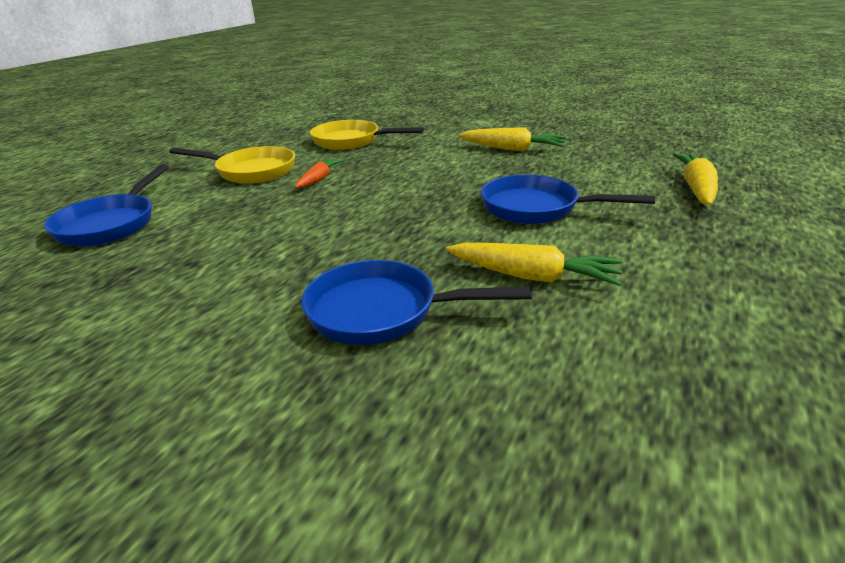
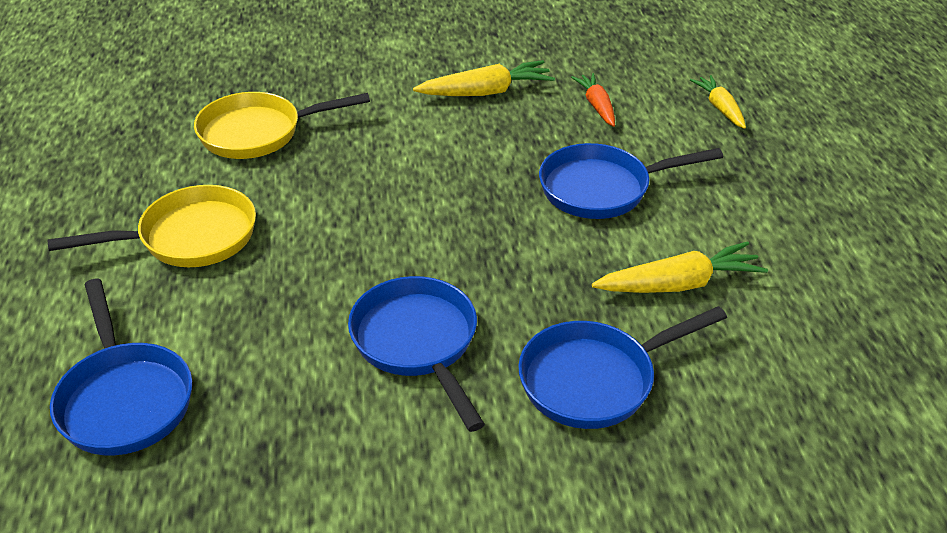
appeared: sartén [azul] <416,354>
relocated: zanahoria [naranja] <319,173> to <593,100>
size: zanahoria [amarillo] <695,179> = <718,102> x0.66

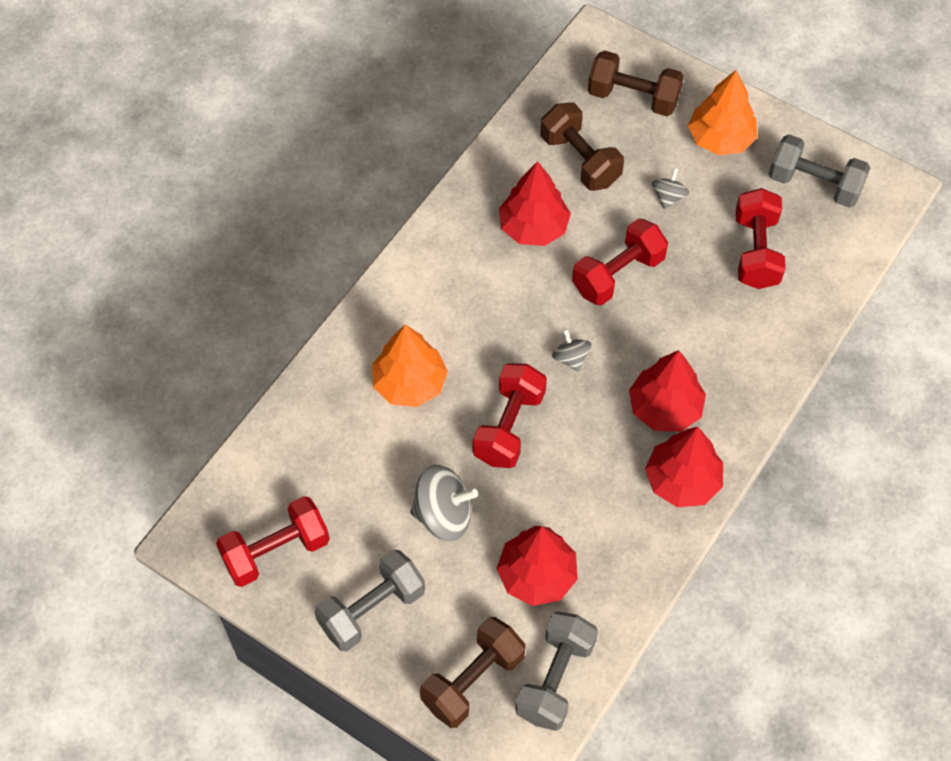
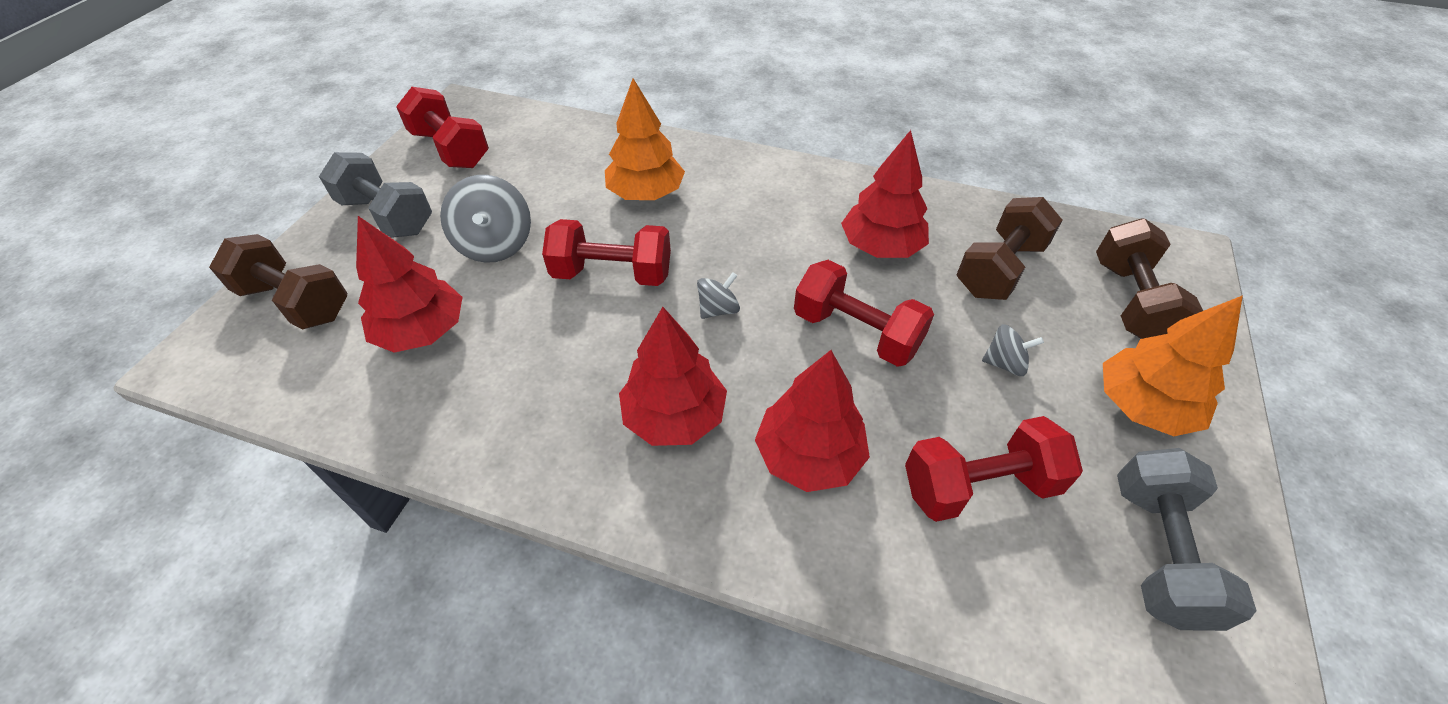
missing: mancuerna [gris] <556,671>
relocated: árbol [rojo] <684,467> to <812,421>

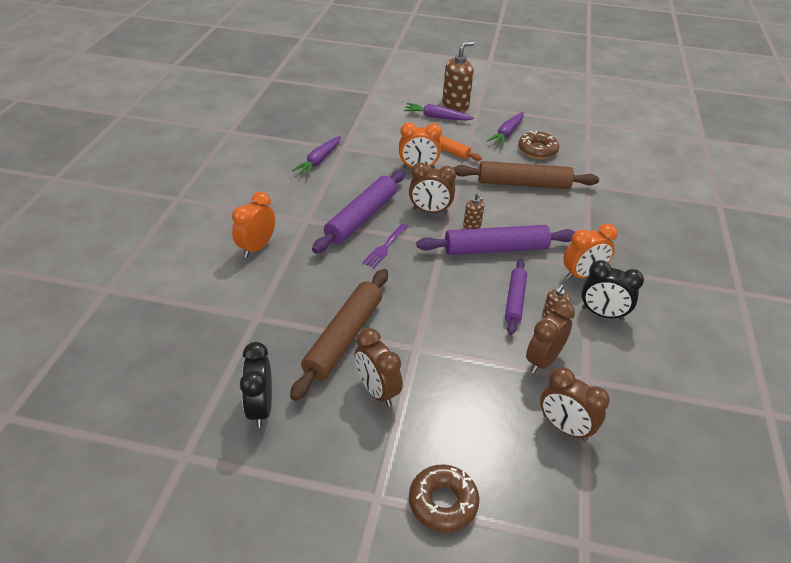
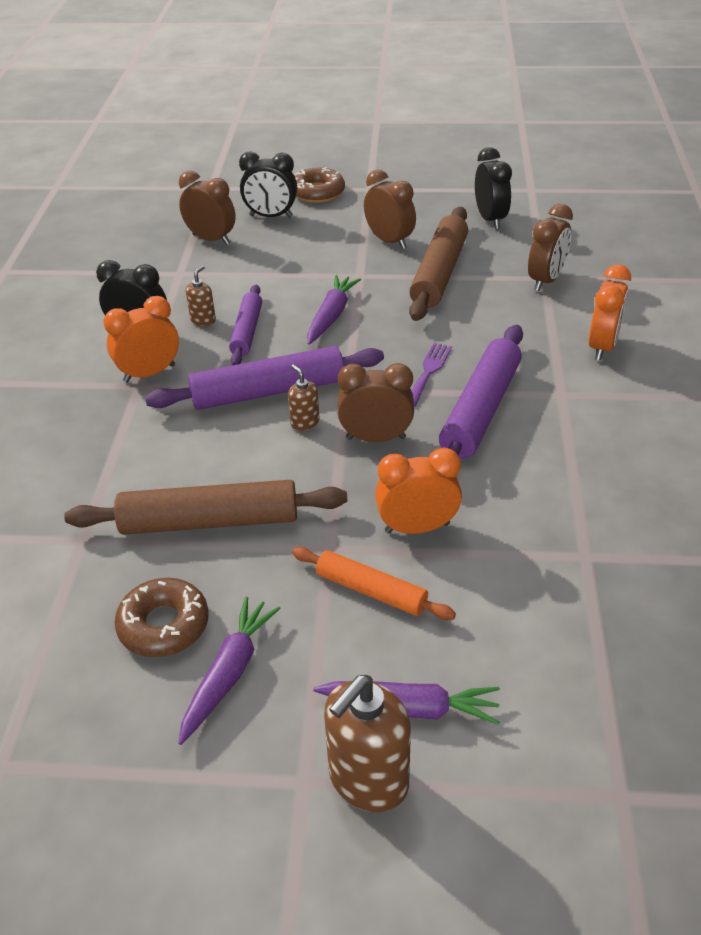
appeared: despertador [negro] <268,184>
relocated: zanahoria [morado] <316,156> to <334,310>; despertador [marrón] <550,337> to <550,247>

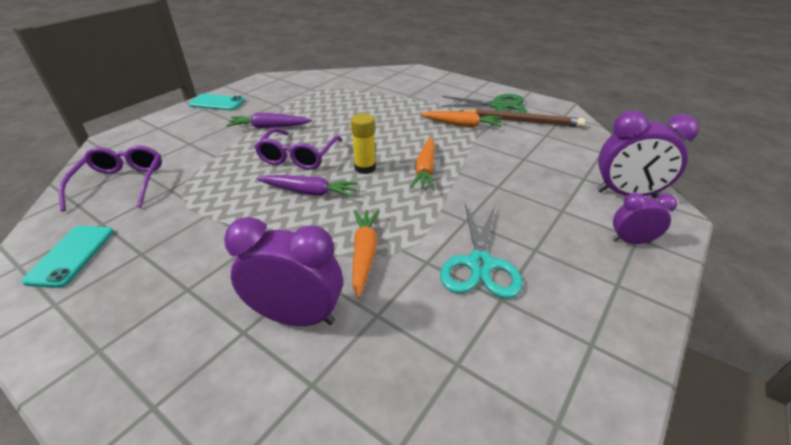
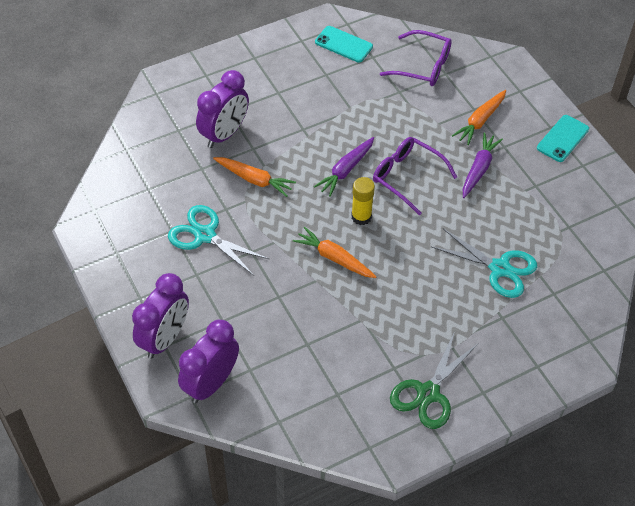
missing: lápiz [marrón] <523,118>
appeared: tijeras [turquesa] <484,263>
relocated: zanahoria [naranja] <461,119> to <479,117>
size: despertador [morado] <645,218> = <160,316> x1.72

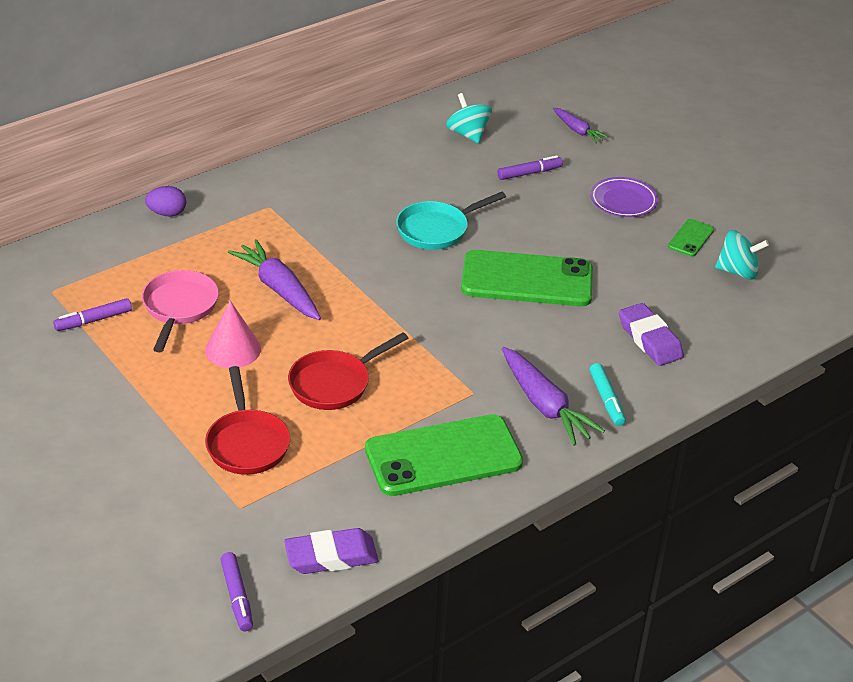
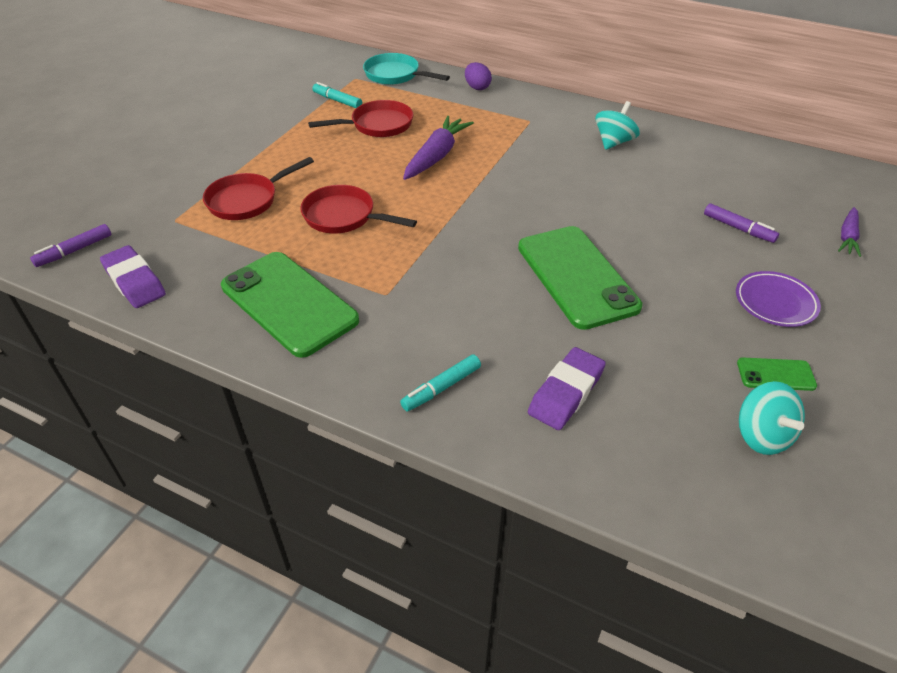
missing: cono [rosa] <233,334>; zanahoria [morado] <553,396>
relocated: peonza [turquesa] <469,118> to <617,125>; sartén [turquesa] <451,221> to <406,69>
colour: sartén [rosa] <180,311> to sartén [rojo] <360,118>; rotulador [morado] <92,314> to rotulador [turquesa] <337,95>

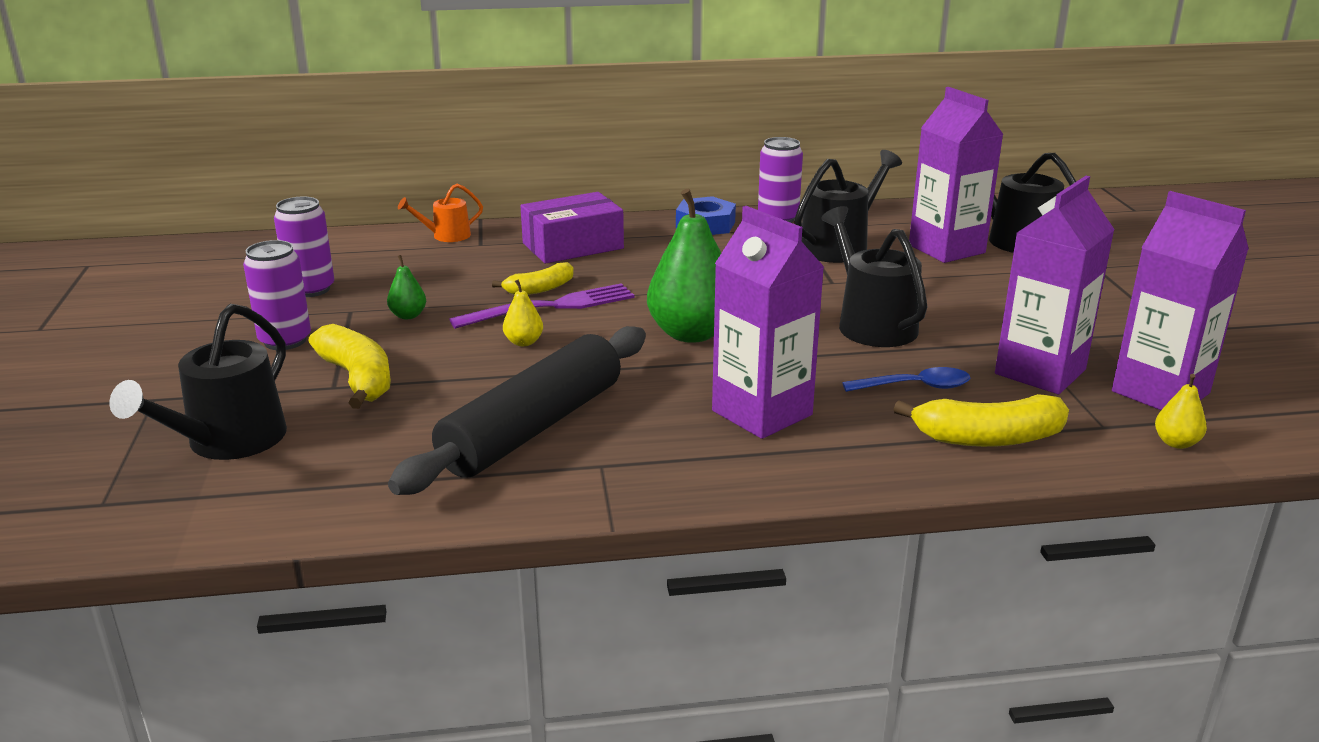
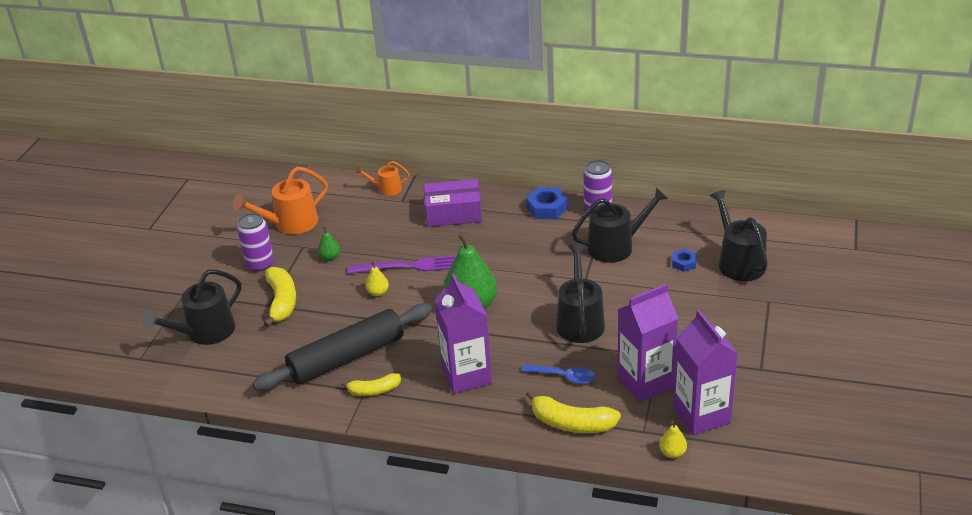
relocated: plátano [amarillo] <533,278> to <371,384>
exchanged: cartón de leche [morado] <956,175> to tuerca [azul] <684,260>; lata [morado] <304,247> to regadera [naranja] <280,201>

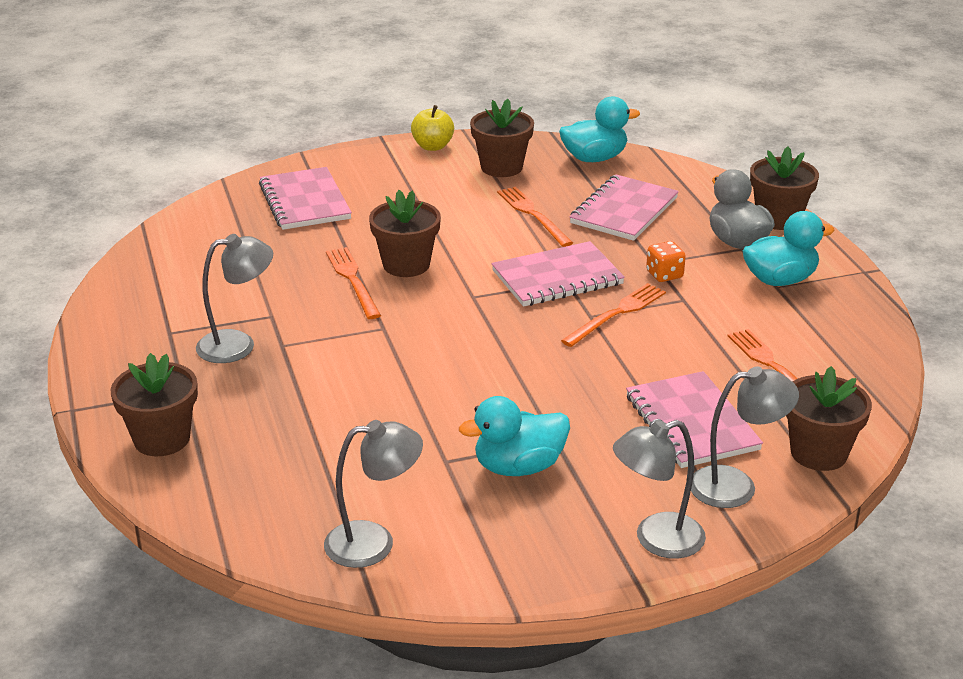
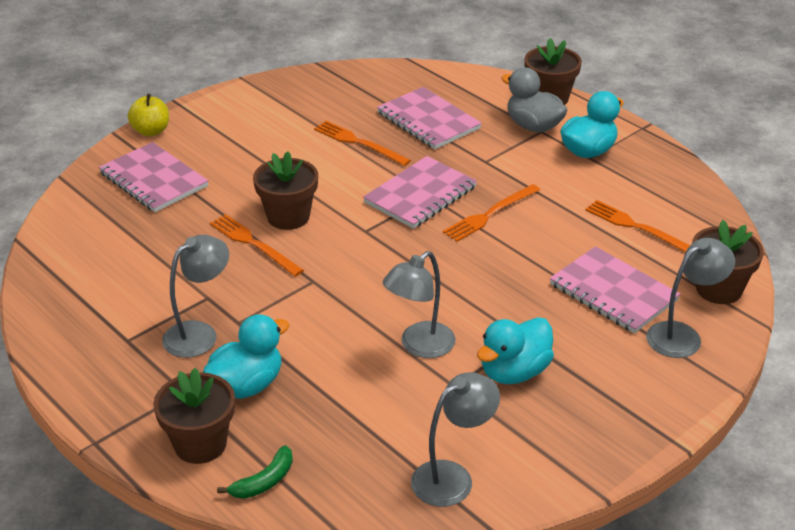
missing: maceta [marrón] <502,138>; dado [naranja] <666,261>
appeared: plátano [verde] <255,472>
relocated: pato [turquesa] <599,129> to <246,356>; manzana [amarillo] <432,128> to <148,115>; lámpara [gris] <659,489> to <419,304>
spun: cuaderno [rosa] <624,207> = <429,118> 45 degrees counterclockwise; tenedor [naranja] <613,315> = <491,213> 150 degrees counterclockwise

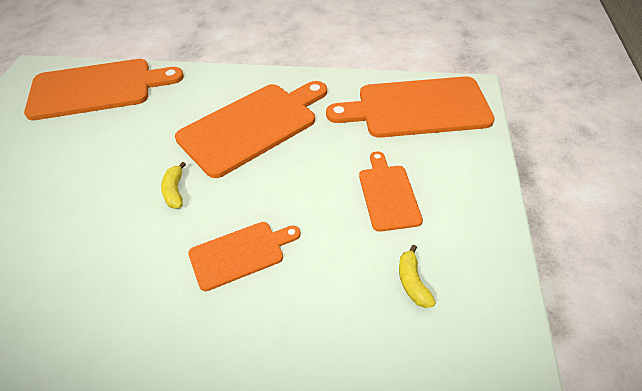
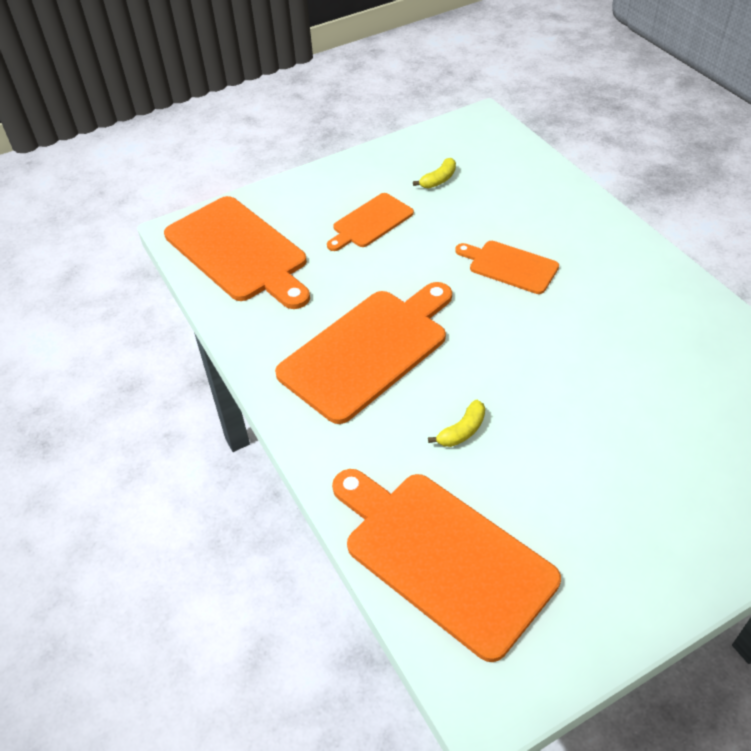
relocated: plátano [amarillo] <173,185> to <456,423>
spun: tabla de cortar [naranja] <251,129> = <363,353> 120 degrees clockwise

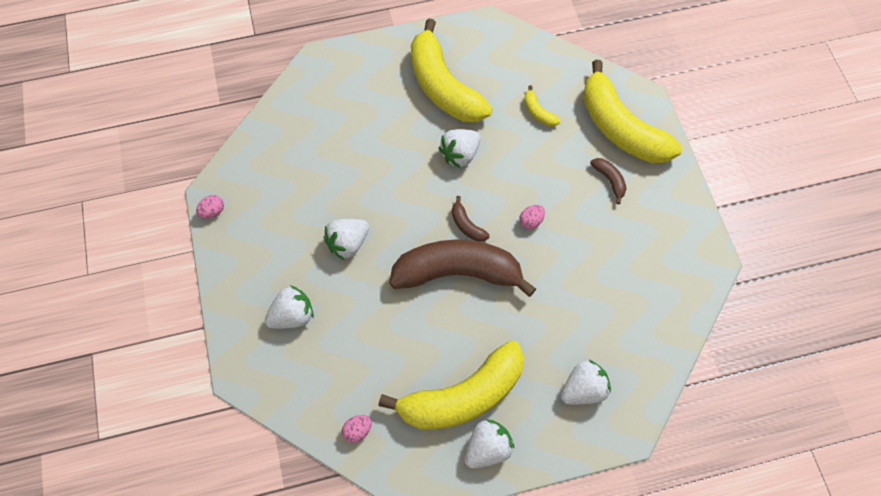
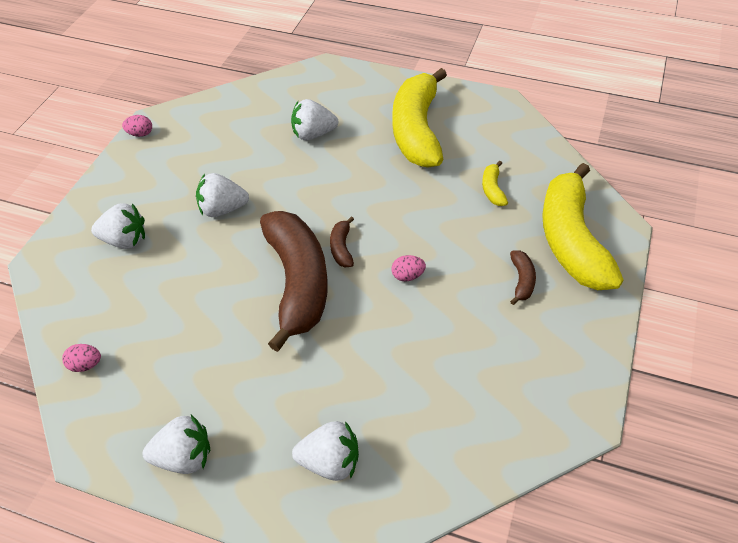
missing: plátano [amarillo] <451,385>
relocated: fresa [blanco] <459,148> to <314,119>
spun: plátano [marrón] <462,268> = <294,281> 45 degrees clockwise

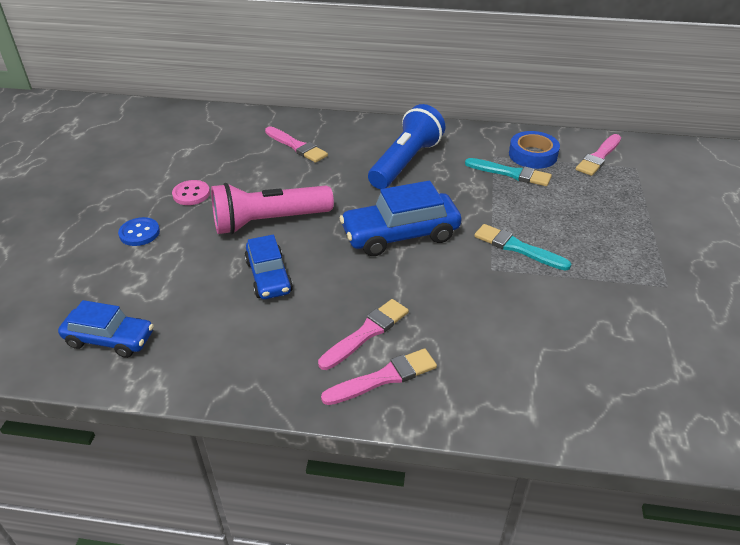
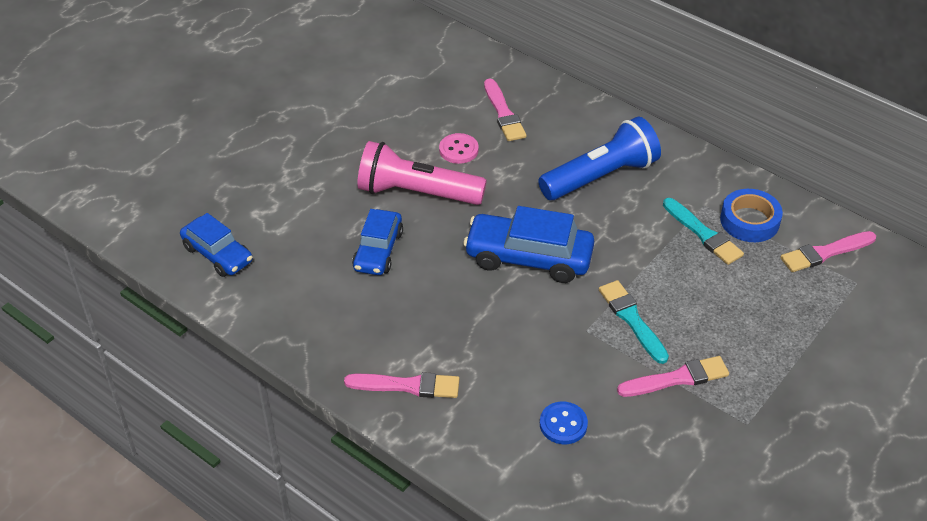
relocated: botón [rosa] <191,192> to <459,148>; botón [azul] <139,231> to <564,423>; pincel [rosa] <363,334> to <673,376>

